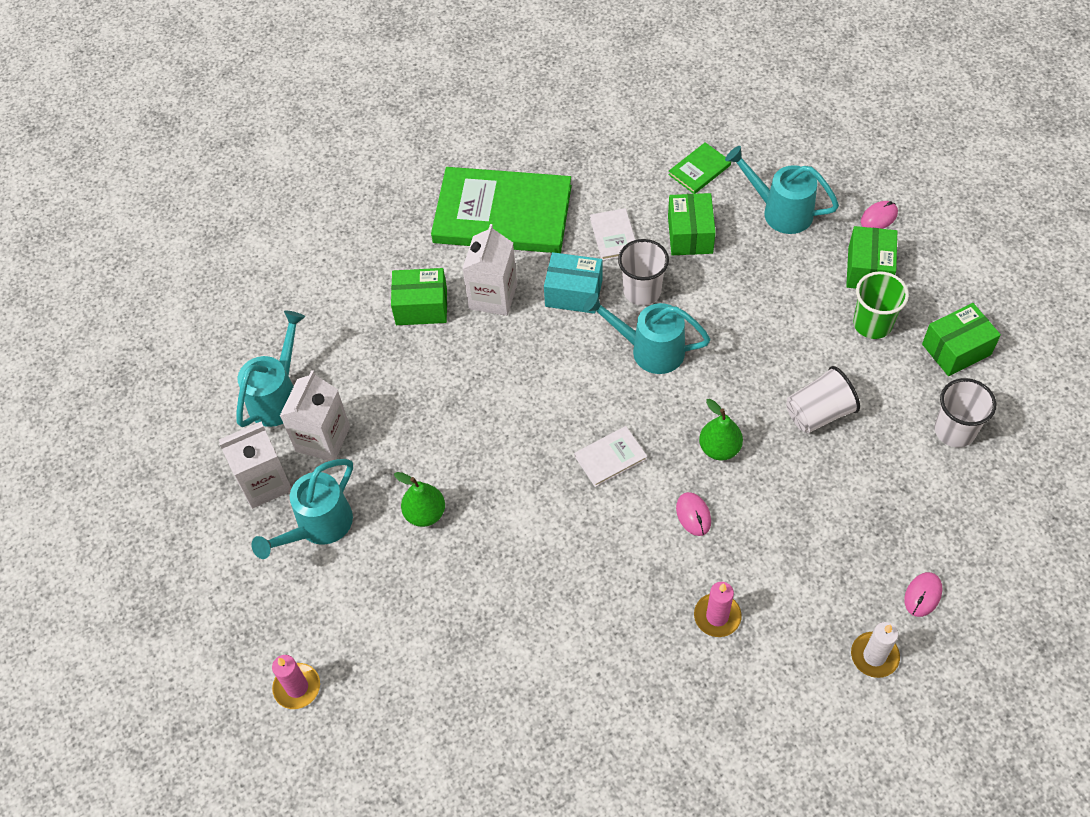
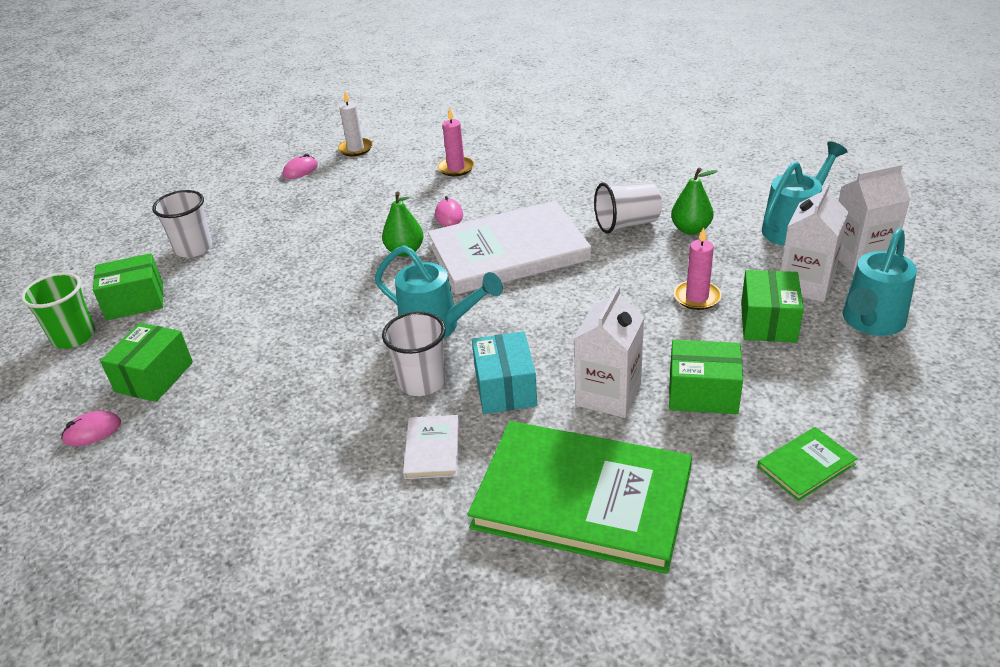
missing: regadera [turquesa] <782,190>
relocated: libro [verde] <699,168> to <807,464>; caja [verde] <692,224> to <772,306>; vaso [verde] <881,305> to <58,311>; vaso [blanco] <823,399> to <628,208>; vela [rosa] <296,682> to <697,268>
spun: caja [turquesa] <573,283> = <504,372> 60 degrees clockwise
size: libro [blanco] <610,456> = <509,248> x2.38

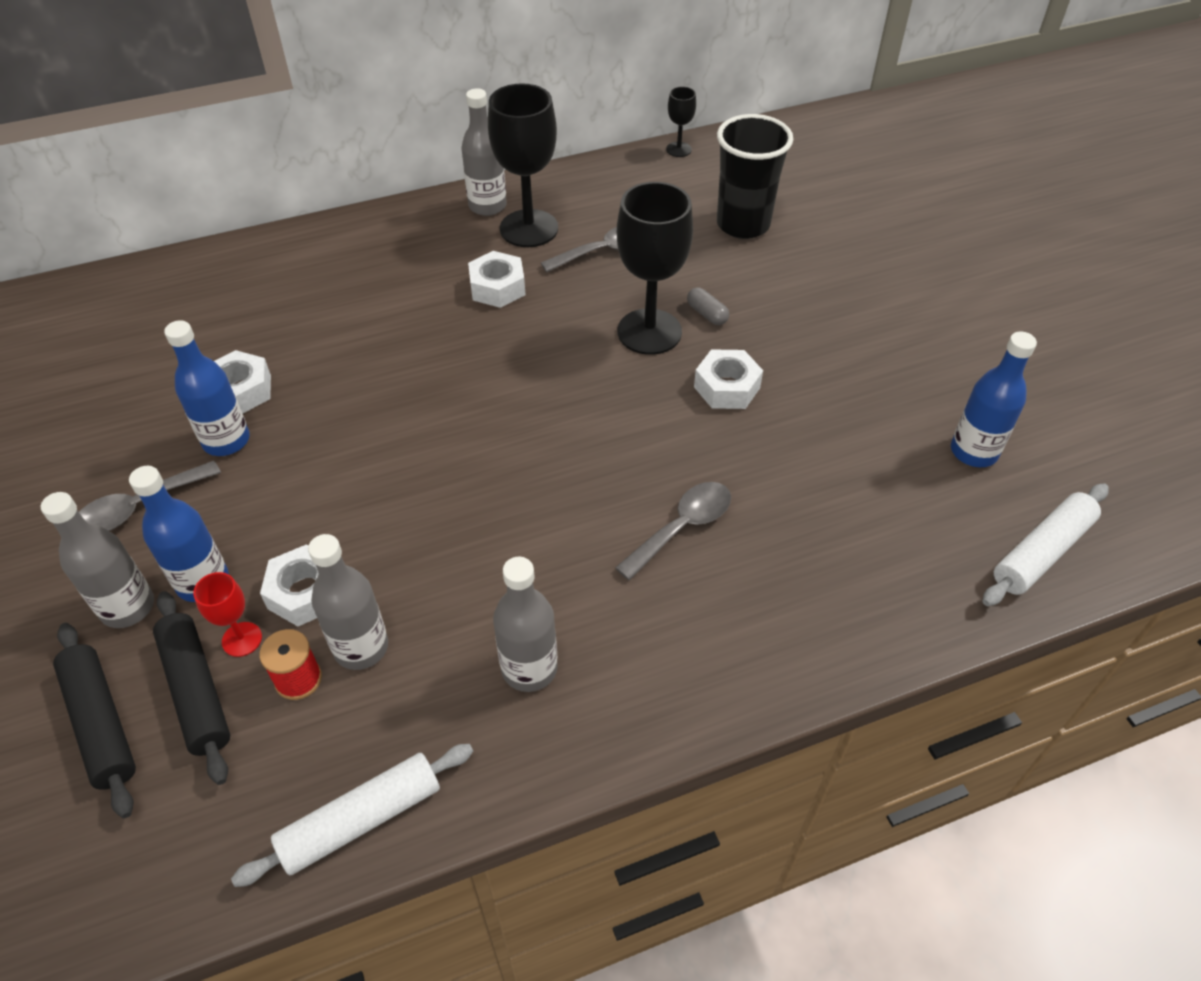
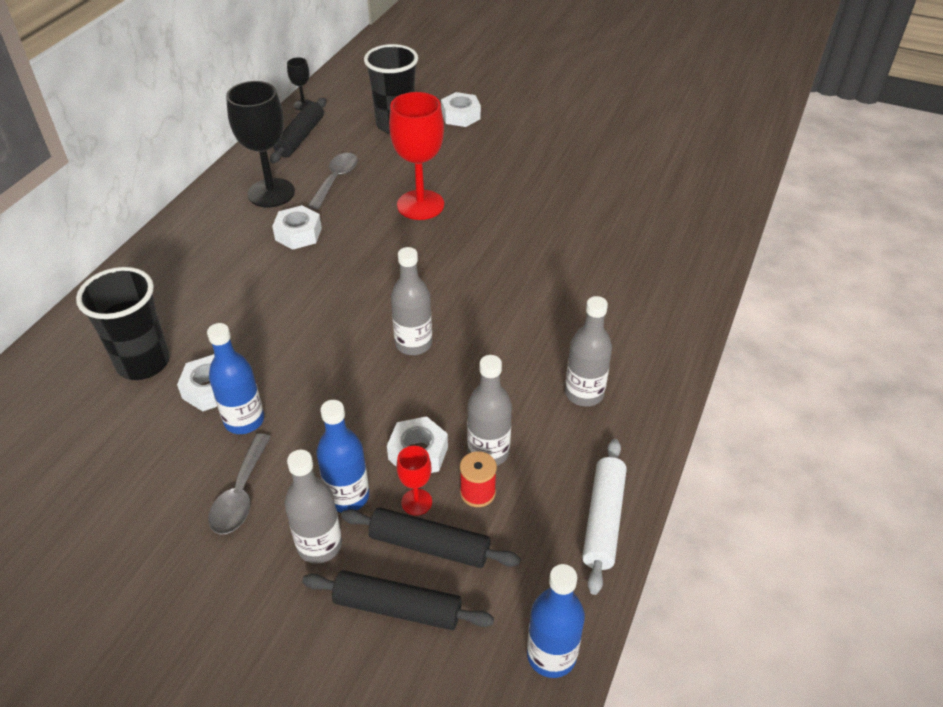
missing: cápsula [gris] <708,306>; cuchara [gris] <673,531>; rodillo [blanco] <1045,544>
appeared: rodillo [negro] <298,130>; vaso [negro] <123,323>
relocated: botella [gris] <484,152> to <411,301>; botella [azul] <994,399> to <556,621>; tuerca [blanco] <728,379> to <461,109>
colour: copa [negro] <655,268> to copa [rojo] <416,156>

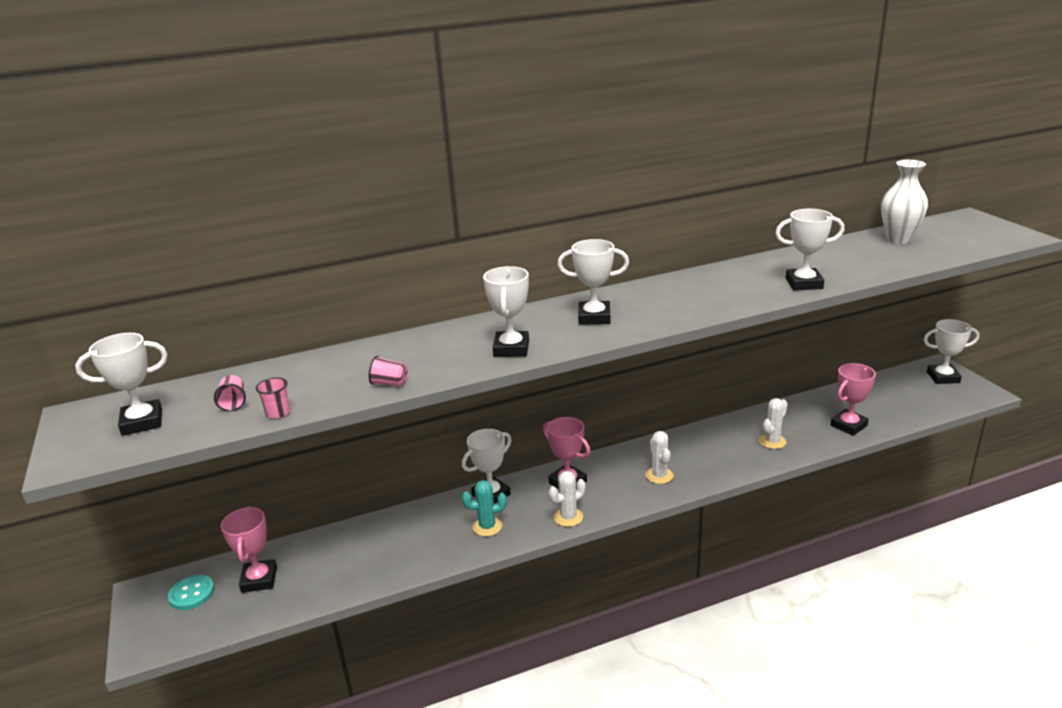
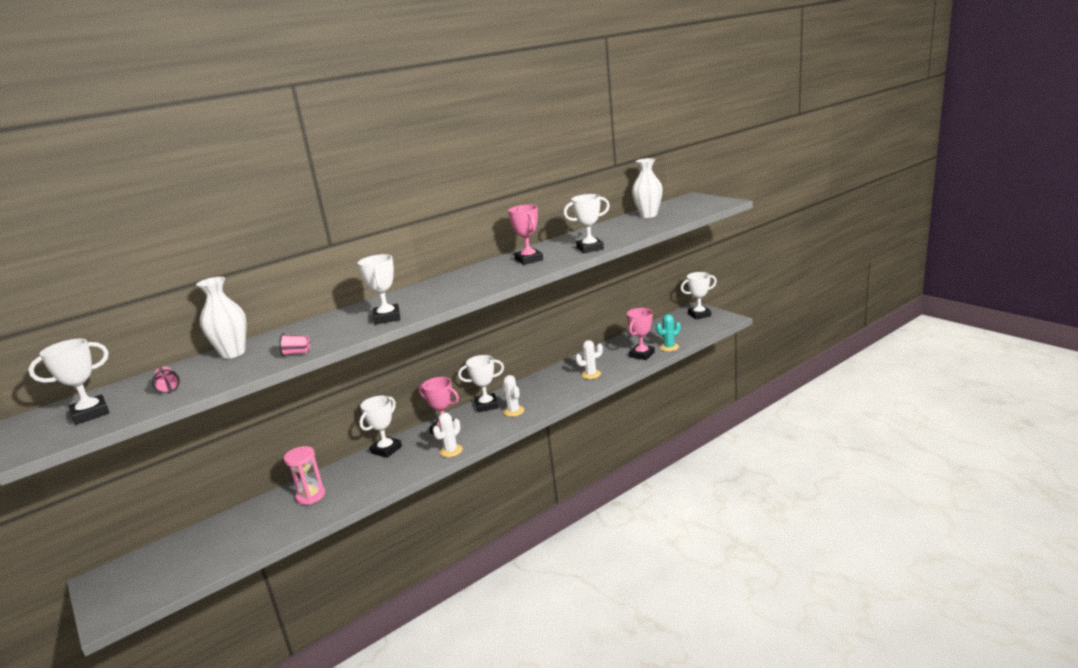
missing: vaso [rosa] <273,398>; botón [turquesa] <191,592>
appeared: florero [blanco] <221,318>; reloj de arena [rosa] <304,475>
relocated: trofeo [blanco] <593,282> to <481,383>; cactus [turquesa] <484,508> to <668,332>; trofeo [rosa] <248,550> to <525,235>
spun: cactus [blanco] <773,423> = <589,359> 45 degrees clockwise

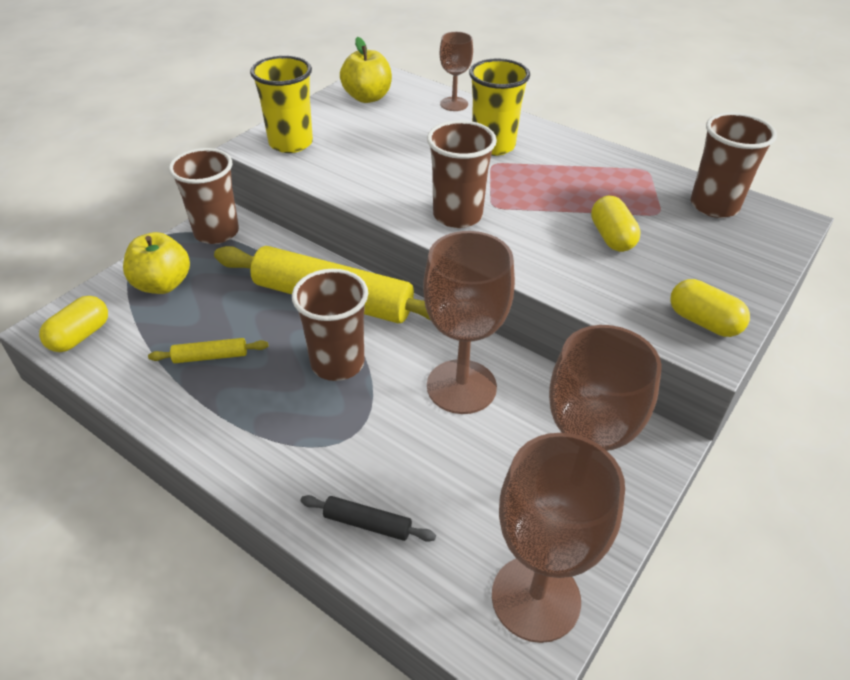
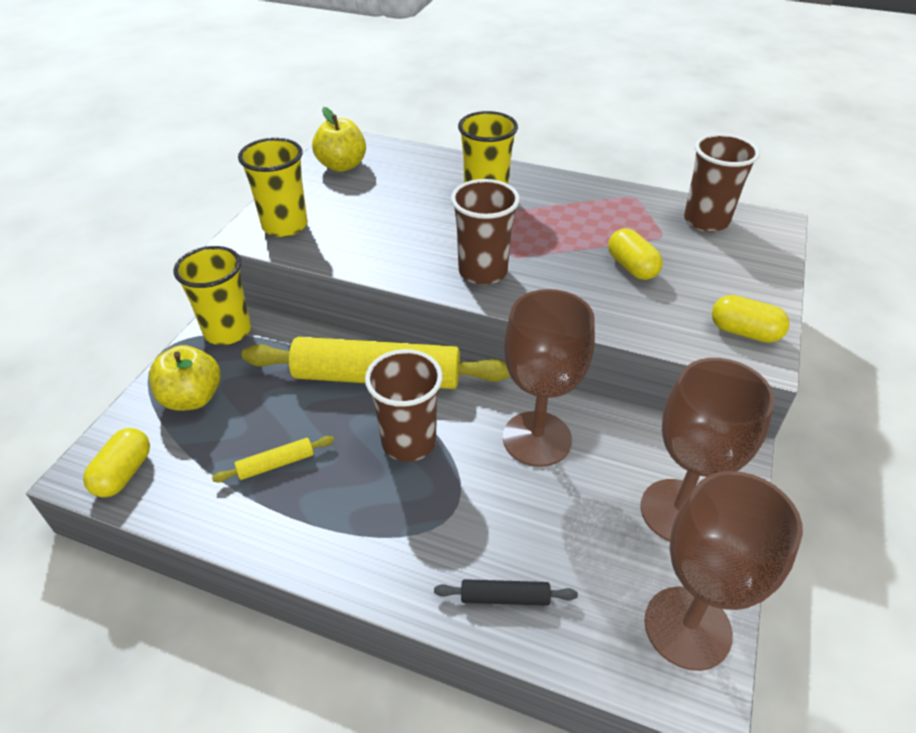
missing: copa [marrón] <456,71>
colour: vaso [marrón] <204,196> to vaso [amarillo] <212,295>

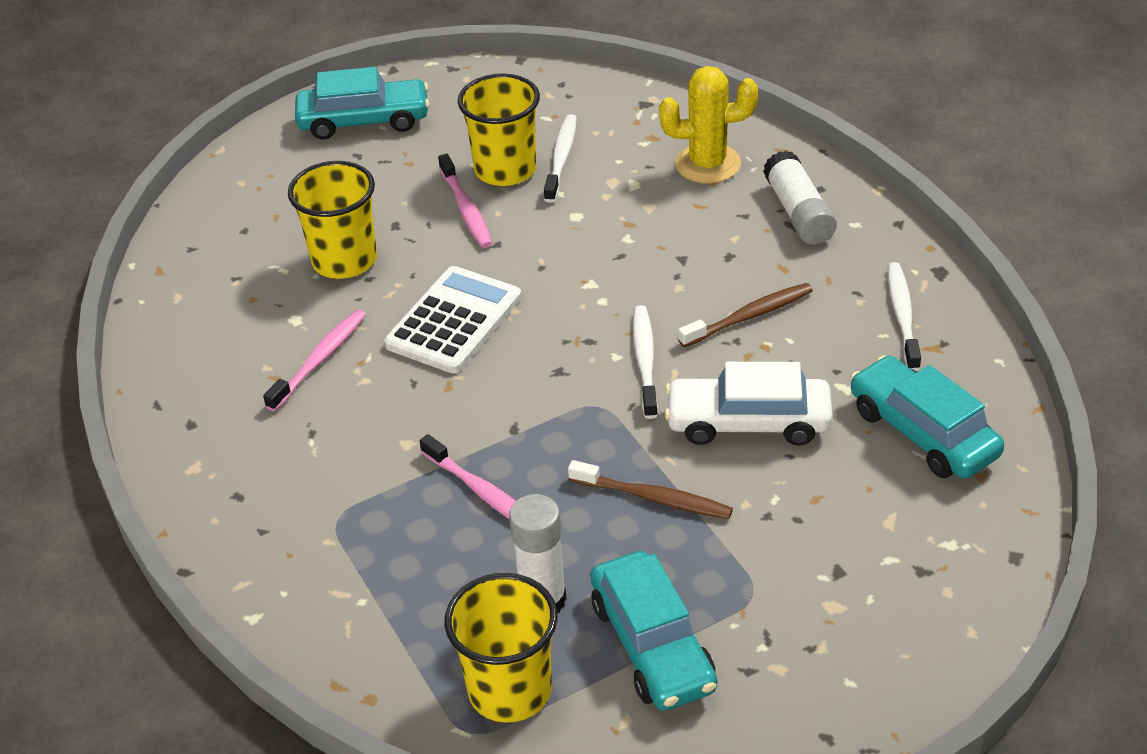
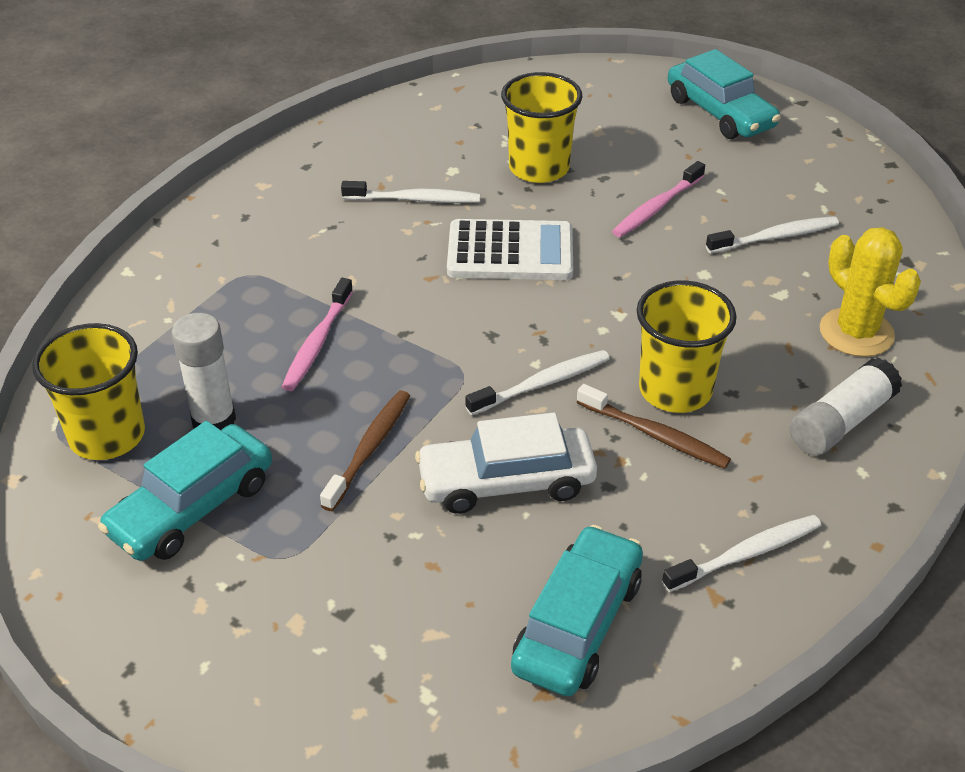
relocated: vaso [amarillo] <499,130> to <687,346>
colour: cepillo de dientes [rosa] <314,360> to cepillo de dientes [blanco] <410,192>
spun: coche [blanco] <749,403> = <506,463> 75 degrees counterclockwise; cepillo de dientes [marrón] <650,489> = <365,450> 150 degrees counterclockwise

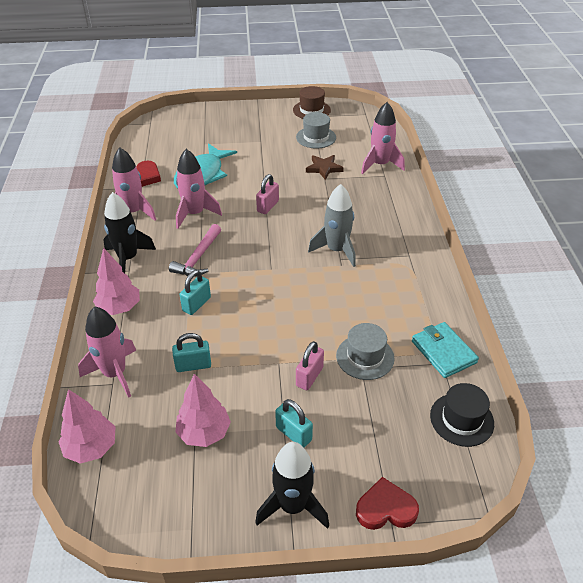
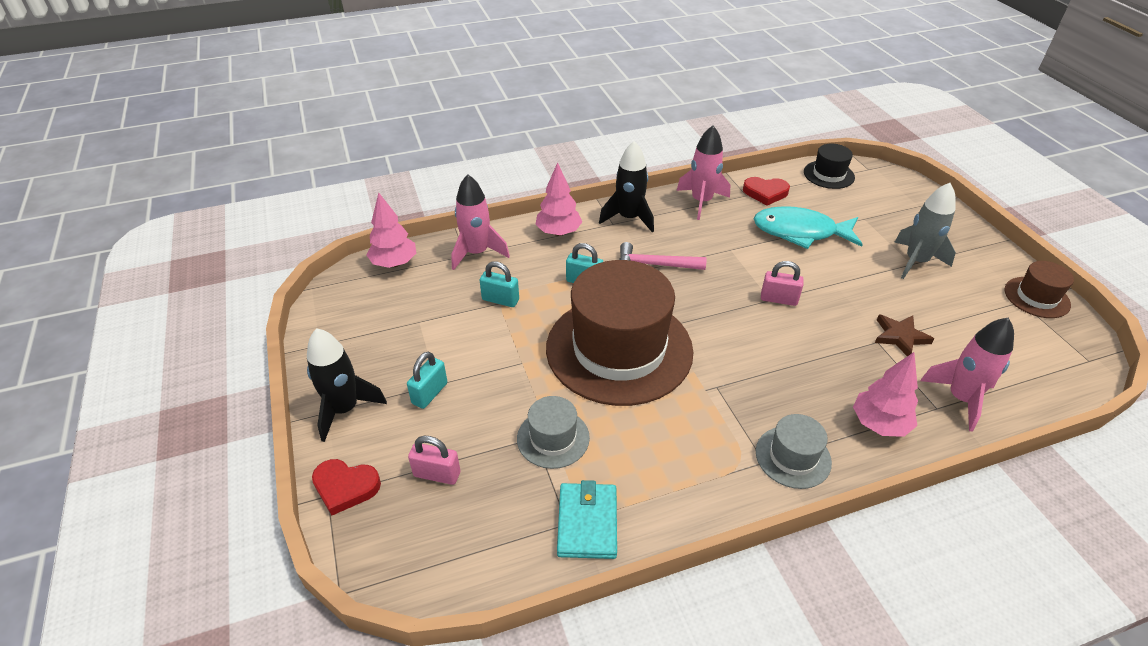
missing: cohete [rosa] <199,189>
appeared: sombrero [marrón] <620,333>
relocated: sombrero [gris] <316,130> to <794,451>; cohete [gris] <332,225> to <925,231>; candado [rosa] <310,365> to <434,460>; árbol [rosa] <203,410> to <885,394>; sombrero [negro] <462,415> to <829,166>
spun: cartera [turquesa] <445,350> = <587,519> 45 degrees counterclockwise; candado [turquesa] <191,352> = <499,284> 45 degrees counterclockwise; corazón [rojo] <387,503> = <346,487> 120 degrees clockwise

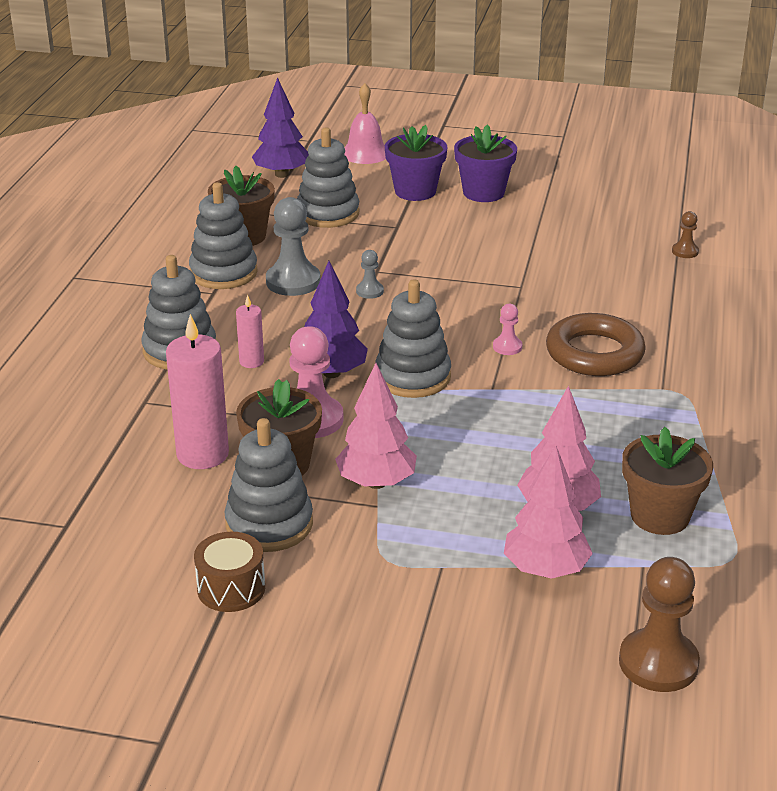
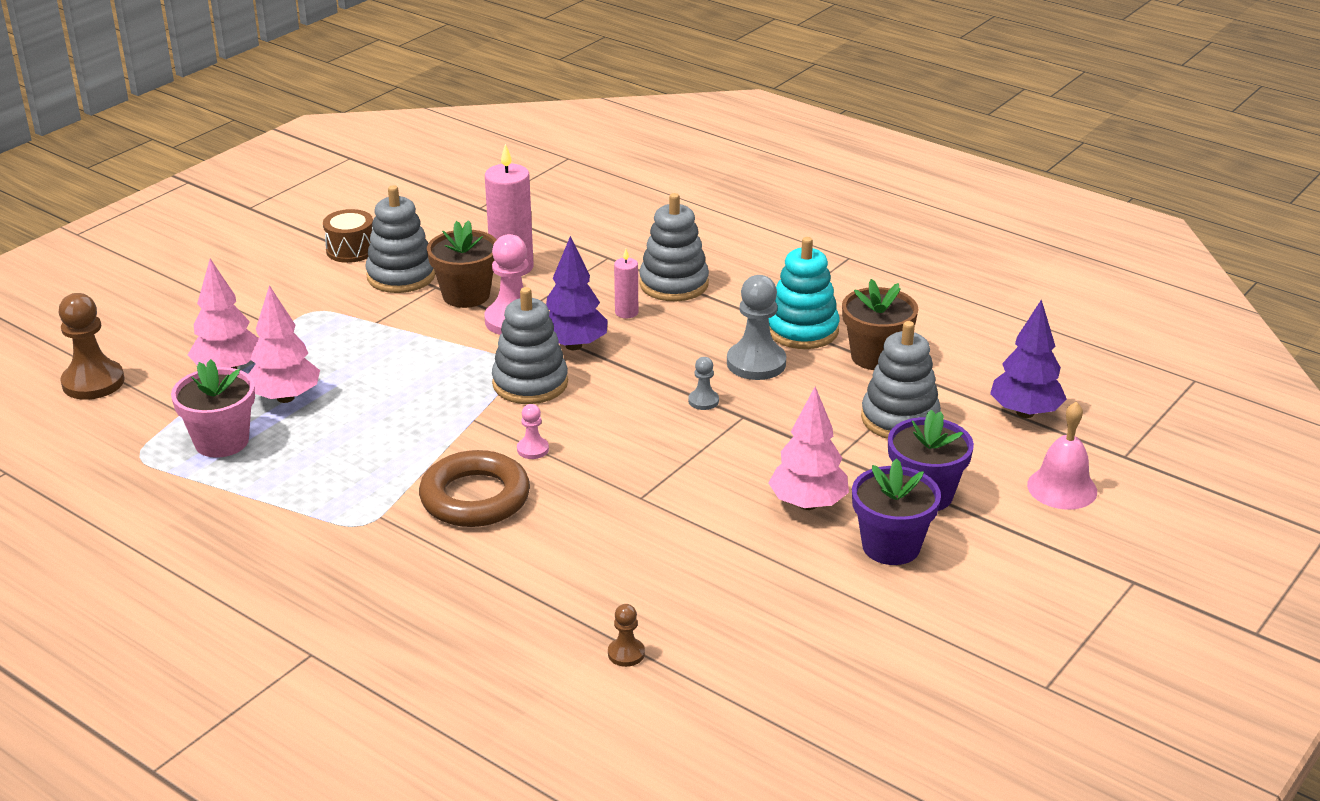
relocated: árbol [rosa] <376,426> to <808,448>
colour: juguete apilable [gris] <223,235> to juguete apilable [turquesa] <804,293>; maceta [marrón] <667,481> to maceta [rosa] <213,408>

